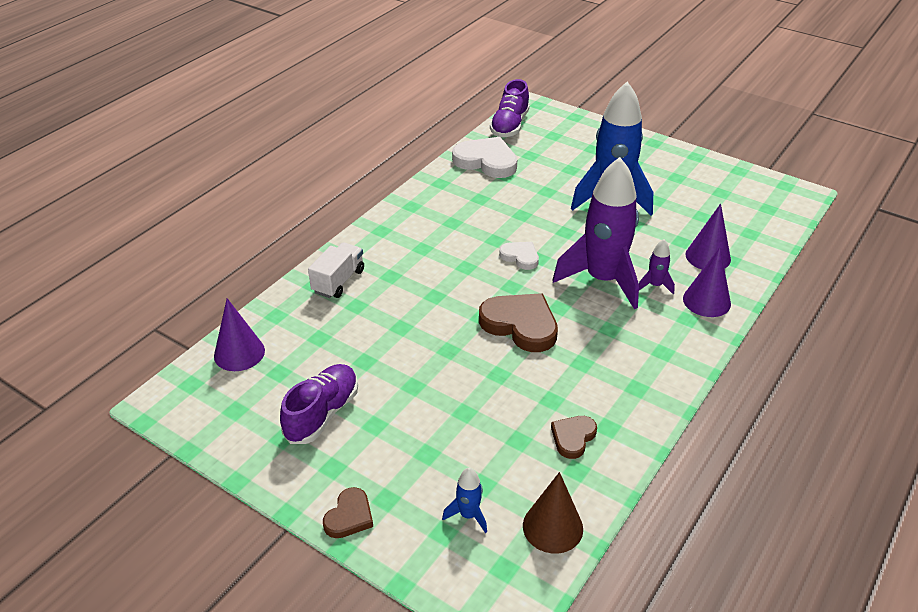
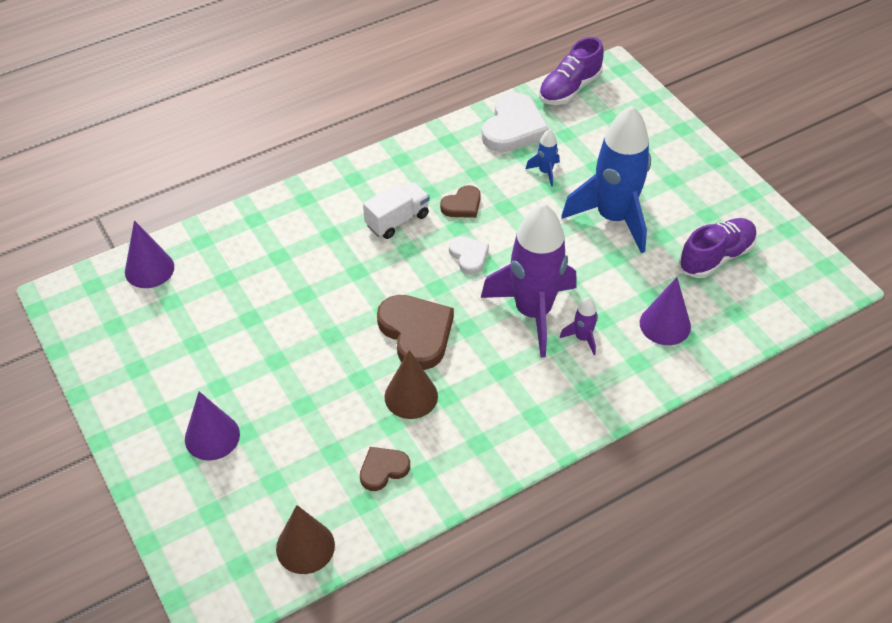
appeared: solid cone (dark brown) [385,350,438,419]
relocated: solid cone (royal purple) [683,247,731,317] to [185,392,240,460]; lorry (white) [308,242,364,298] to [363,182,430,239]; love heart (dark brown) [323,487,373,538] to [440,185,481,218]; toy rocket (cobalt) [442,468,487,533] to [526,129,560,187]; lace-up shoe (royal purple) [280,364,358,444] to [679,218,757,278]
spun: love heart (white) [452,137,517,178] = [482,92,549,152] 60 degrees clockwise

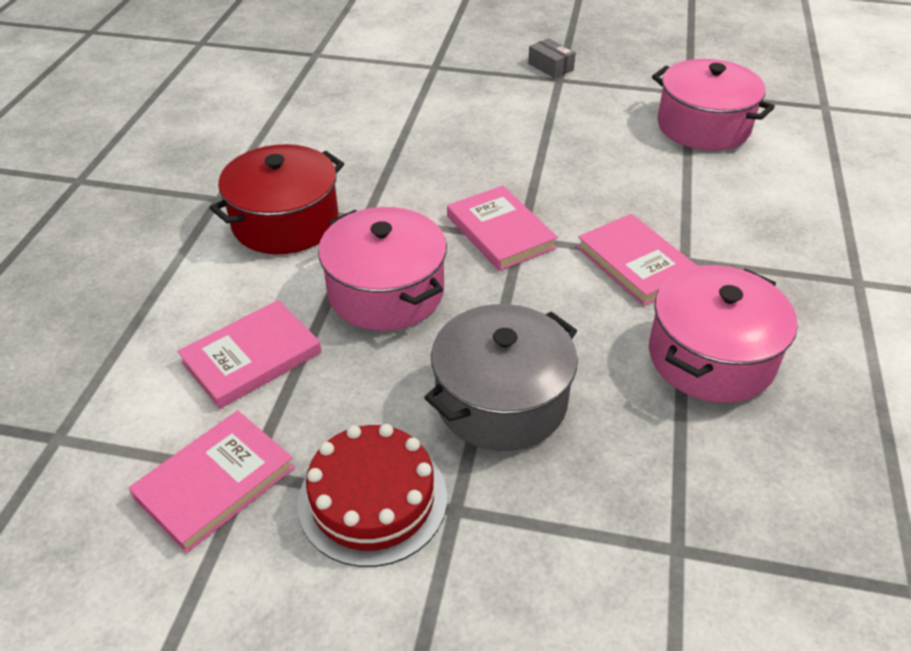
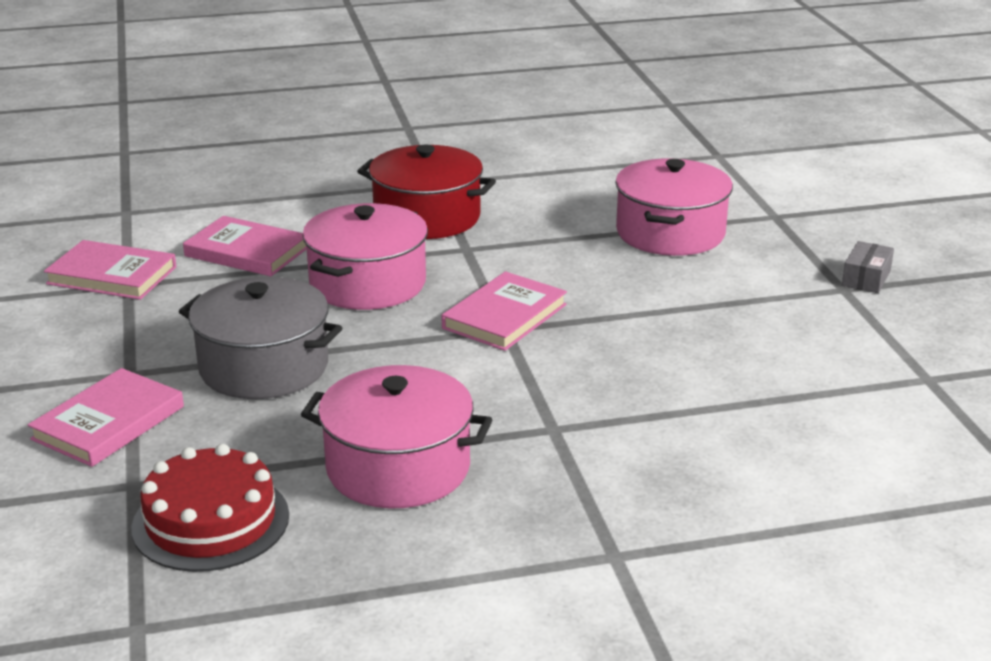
relocated: book (rose-pink) [577,214,697,306] to [28,368,184,467]; cake (scarlet) [297,424,447,567] to [131,444,289,572]; cooking pot (rose-pink) [652,59,775,151] to [615,158,733,256]

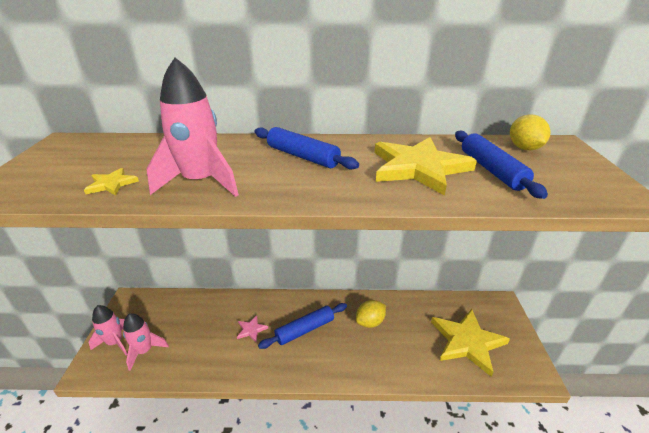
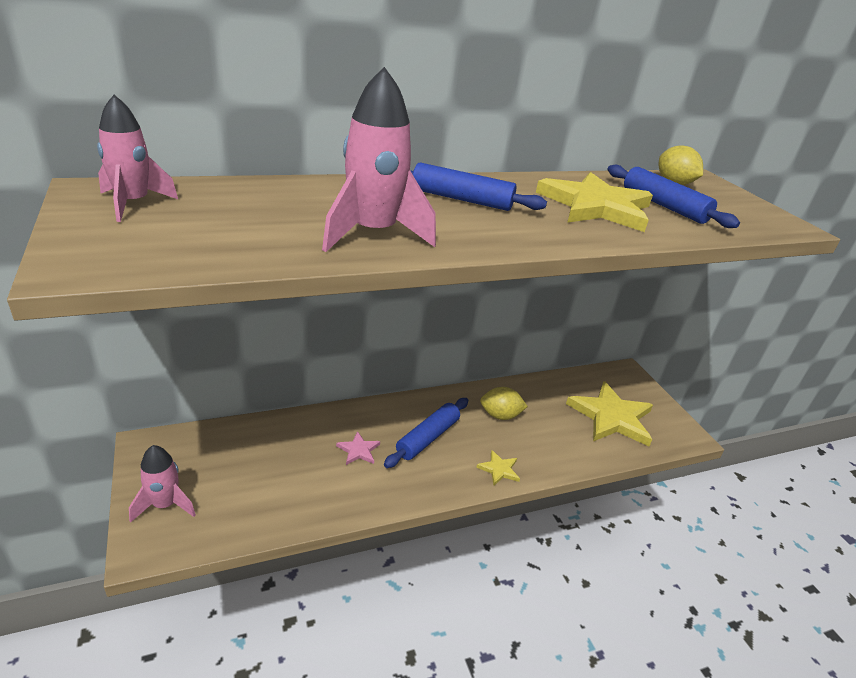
relocated: toy rocket (rose-pink) [123,313,169,371] to [97,95,178,222]; star shape (bright yellow) [84,168,139,195] to [476,450,520,485]
spun: citrus fruit (bright yellow) [356,300,386,328] = [480,387,528,420] 60 degrees clockwise

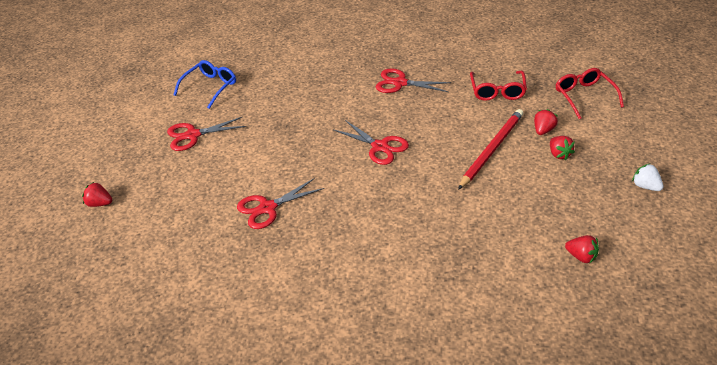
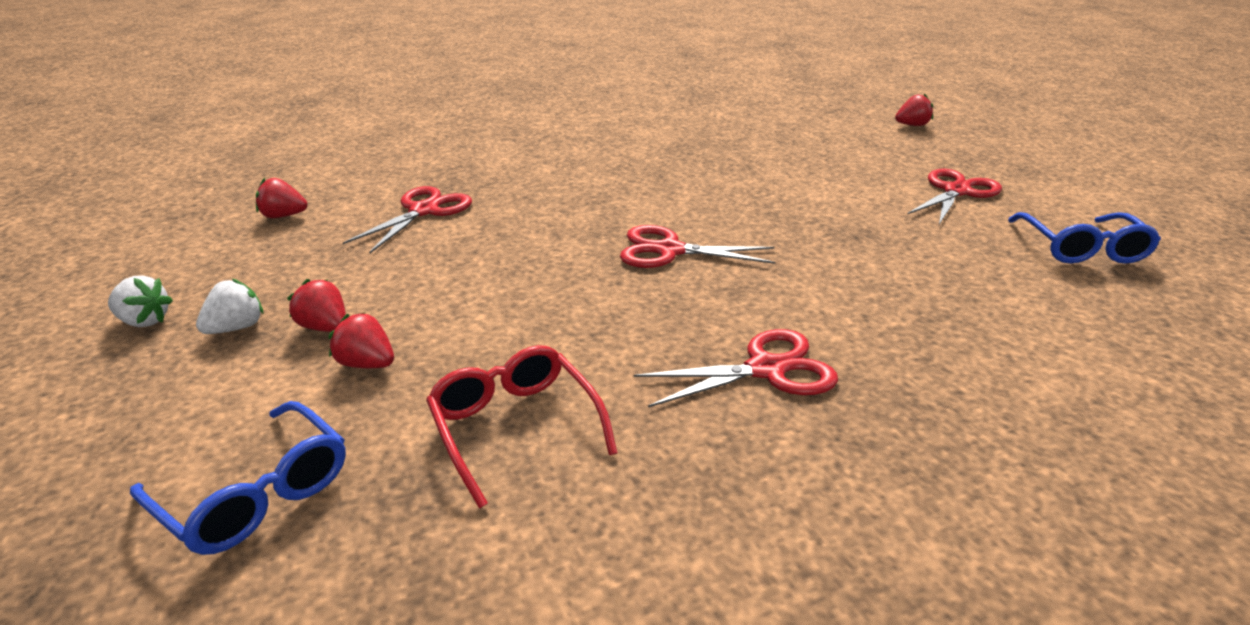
missing: lead pencil (scarlet) [458,109,523,190]
appeared: toy strawberry (white) [196,279,263,334]
relocated: scissors (scarlet) [237,178,324,229] to [343,186,472,253]
colour: eyeglasses (scarlet) [556,68,624,119] to eyeglasses (cobalt) [130,401,346,555]
spun: toy strawberry (scarlet) [534,109,558,135] = [329,313,394,368] 120 degrees clockwise

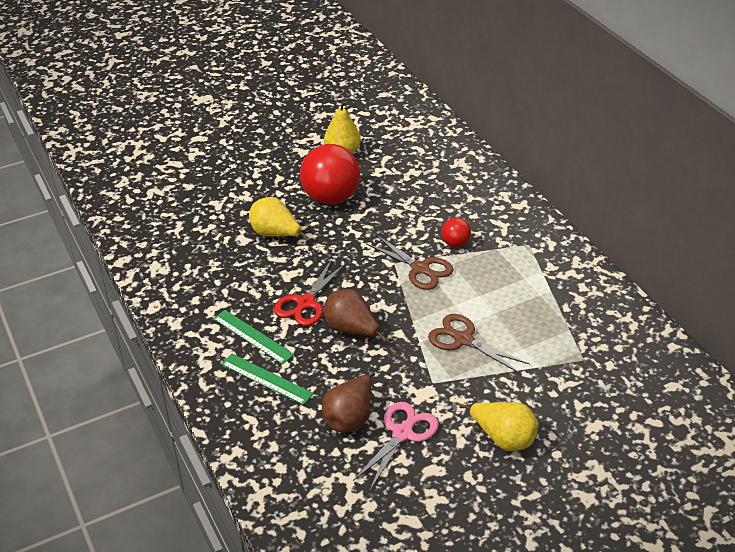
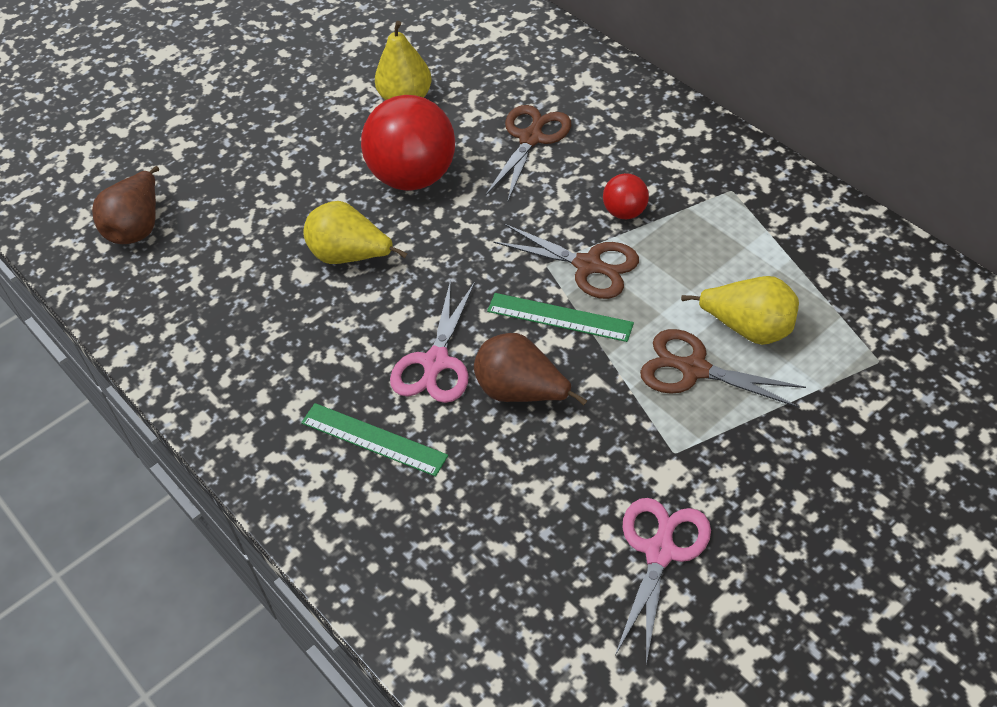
appeared: scissors (dark brown) [485,105,571,201]
relocated: pear (dark brown) [322,372,375,432] to [92,166,159,244]; straightedge (leaf-green) [221,354,314,405] to [487,293,634,342]; pear (bright yellow) [459,402,539,452] to [681,276,799,345]
colour: scissors (scarlet) [274,259,346,326] to scissors (rose-pink) [390,279,475,403]

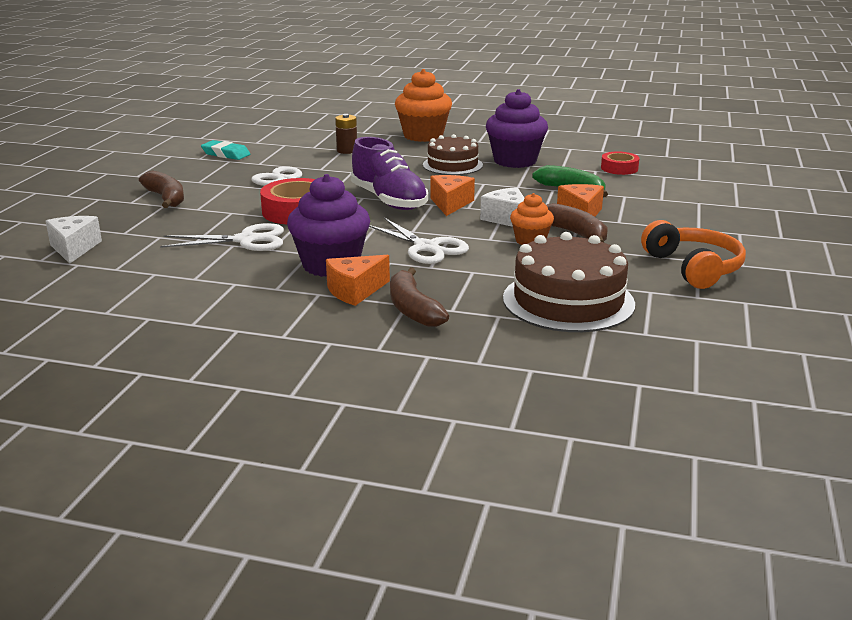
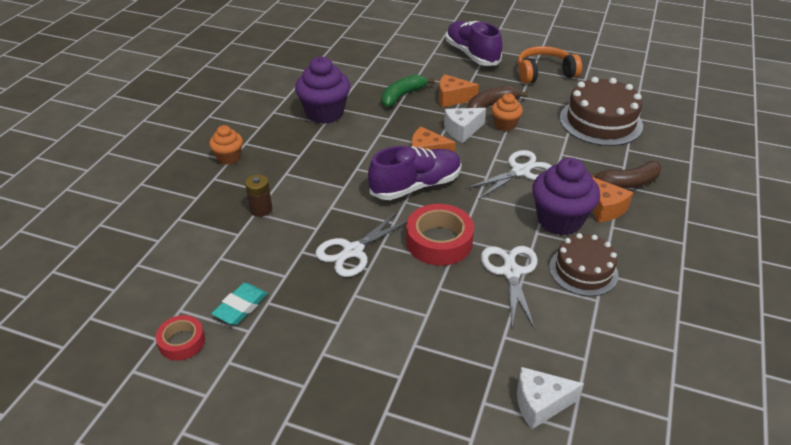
missing: banana fruit (dark brown) [139,170,184,208]
appeared: lace-up shoe (royal purple) [446,21,502,66]
relocated: sticky tape (scarlet) [601,151,639,175] to [156,315,205,361]; cake (dark brown) [423,134,483,175] to [549,233,619,296]
size: fairy cake (orange) [395,69,452,142] = [209,125,243,165] x0.56

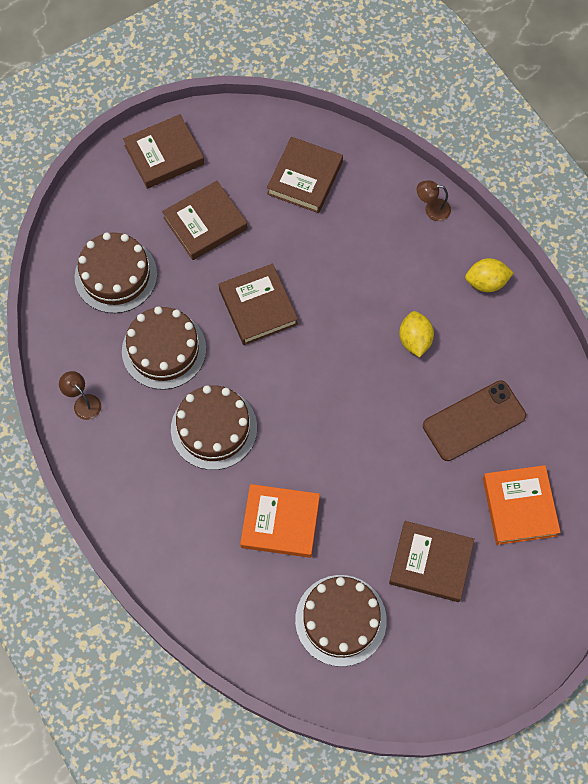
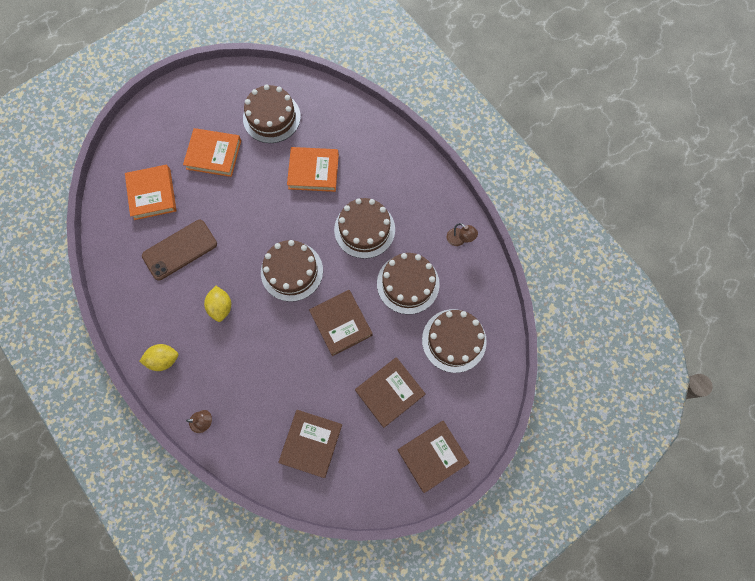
appeared: cake (dark brown) [261,240,323,302]
colour: book (dark brown) [389,521,474,602] to book (orange) [183,128,241,177]

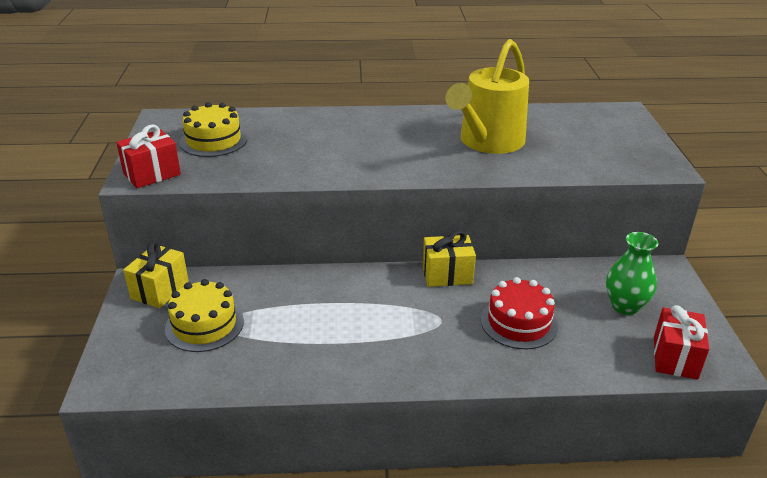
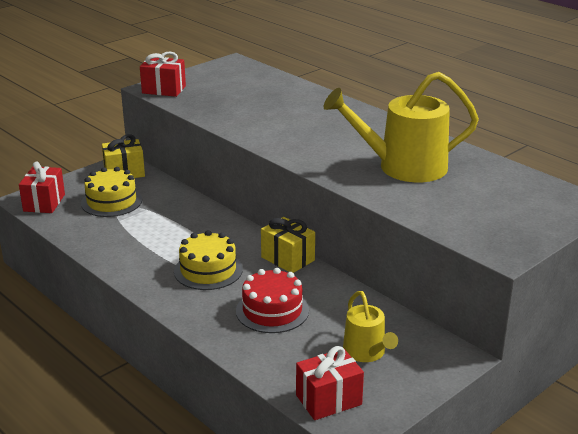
appeared: gift (scarlet) [19,162,65,213]
relocated: cake (bright yellow) [180,102,247,157] to [174,230,243,290]
exchanged: tall vase (leaf-green) [606,232,658,315] to sprinkling can (bright yellow) [343,291,398,362]

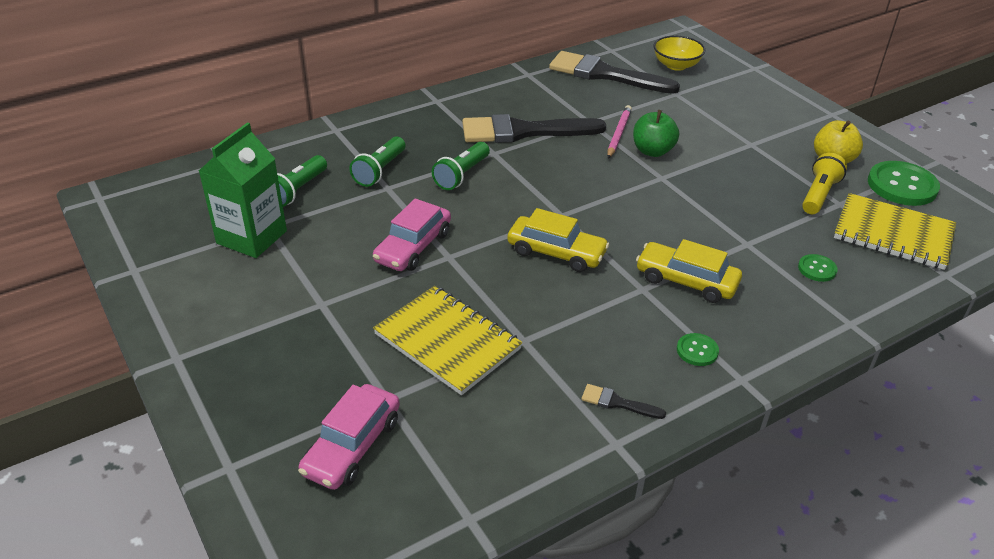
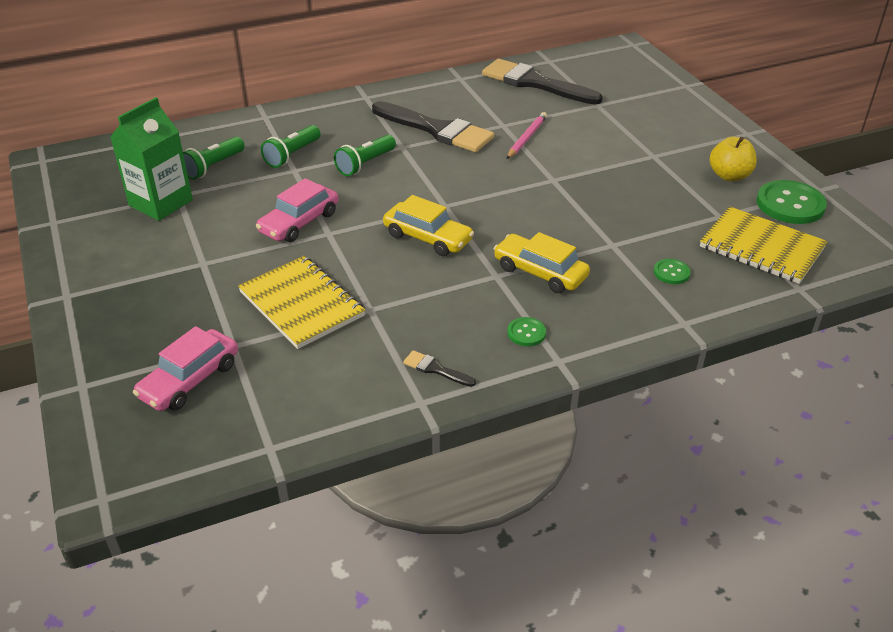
missing: toy apple (leaf-green) [633,110,679,157]; deep dish (bright yellow) [653,36,705,71]; torch (bright yellow) [802,153,847,214]
spun: paintbrush (jet-black) [462,114,606,143] = [372,101,494,152] 150 degrees counterclockwise

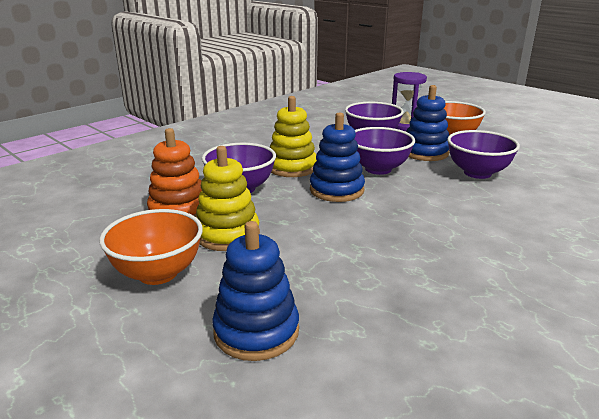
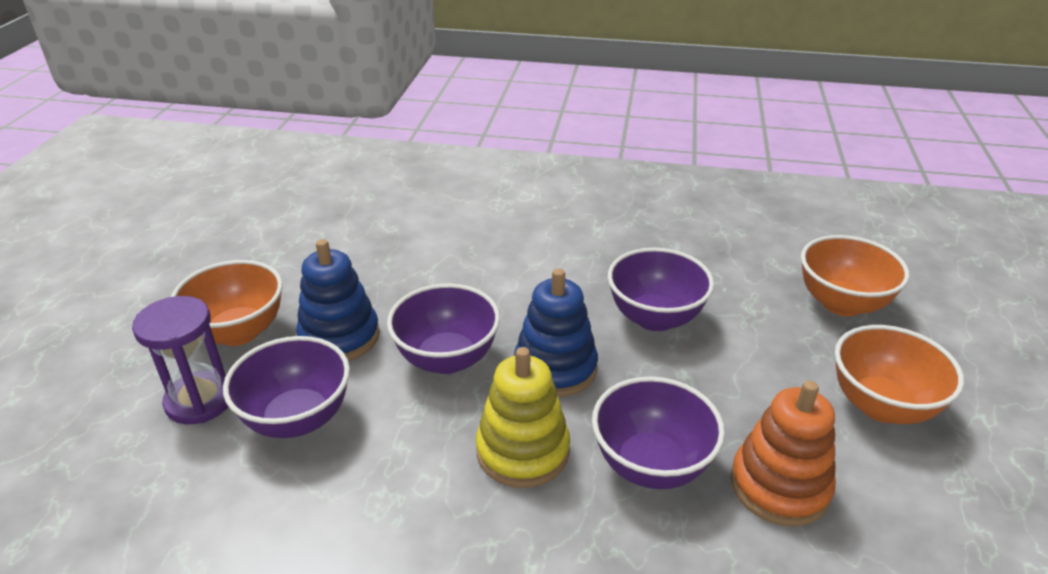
missing: stacking toy (bright yellow) [196,146,260,251]
relocated: deep dish (royal purple) [447,130,520,179] to [608,248,714,331]
exchanged: stacking toy (cobalt) [212,221,299,361] to deep dish (orange) [801,235,910,316]

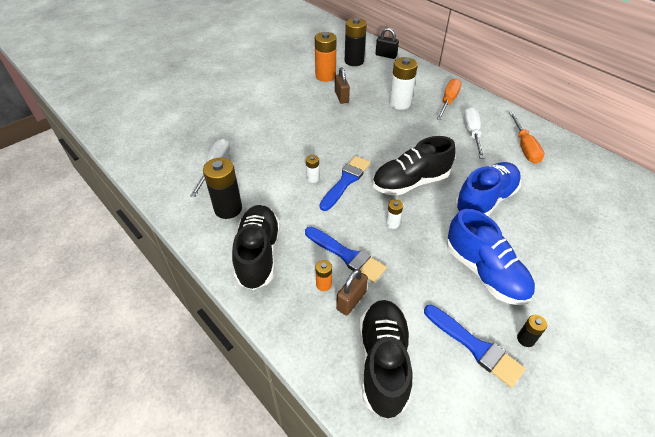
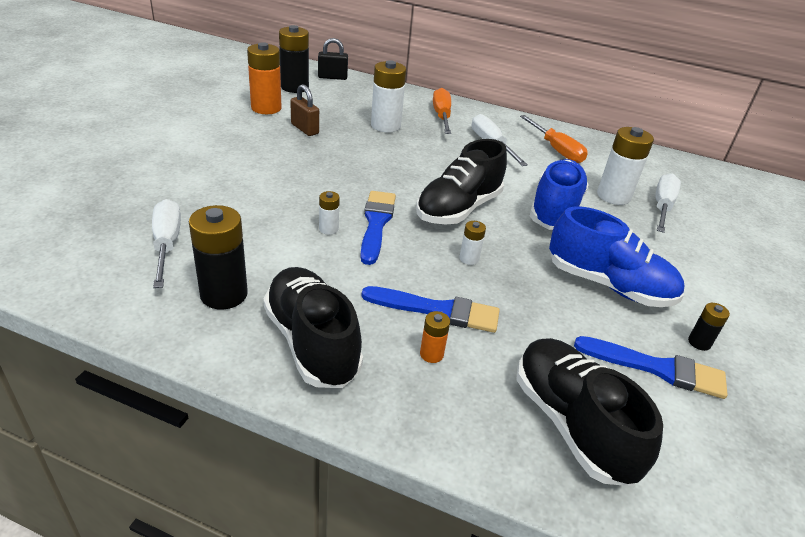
missing: small lock (dark brown) [336,269,368,316]
appeared: battery (white) [597,127,654,205]; hand screwdriver (white) [655,174,681,233]

